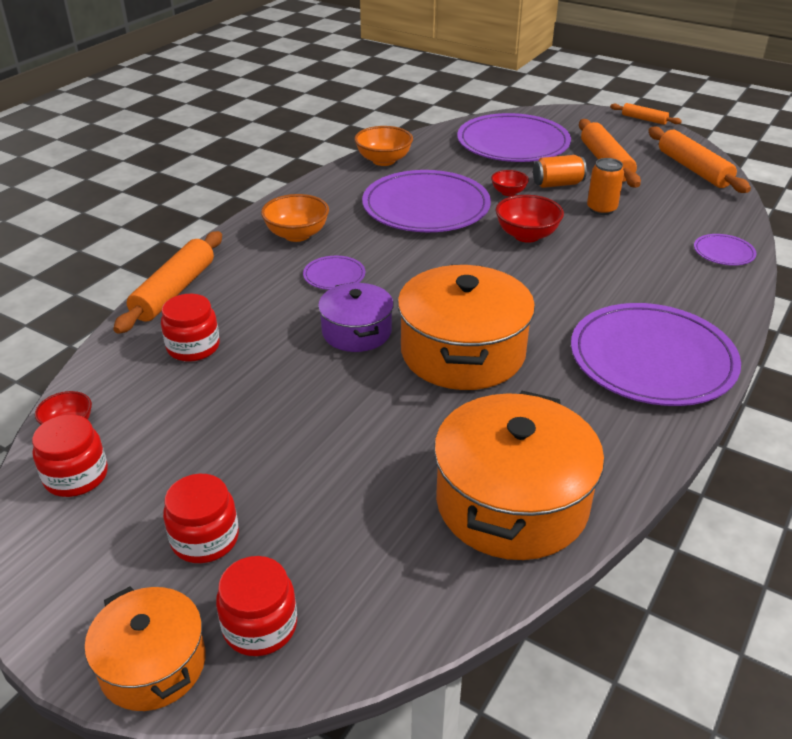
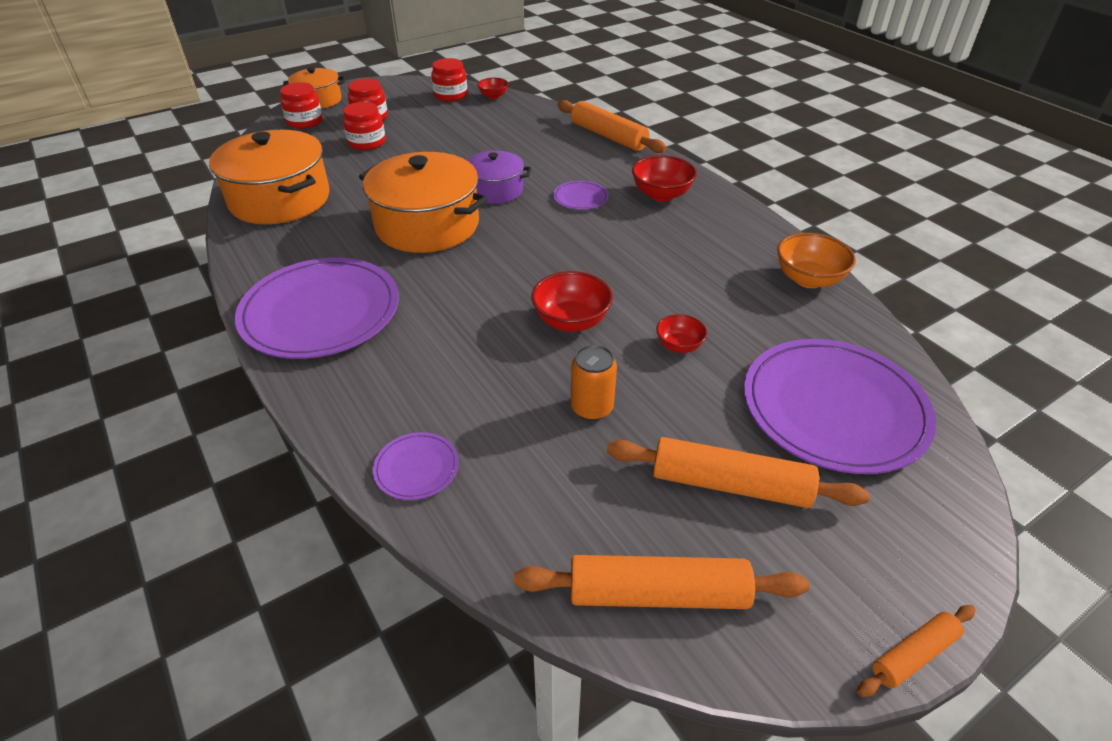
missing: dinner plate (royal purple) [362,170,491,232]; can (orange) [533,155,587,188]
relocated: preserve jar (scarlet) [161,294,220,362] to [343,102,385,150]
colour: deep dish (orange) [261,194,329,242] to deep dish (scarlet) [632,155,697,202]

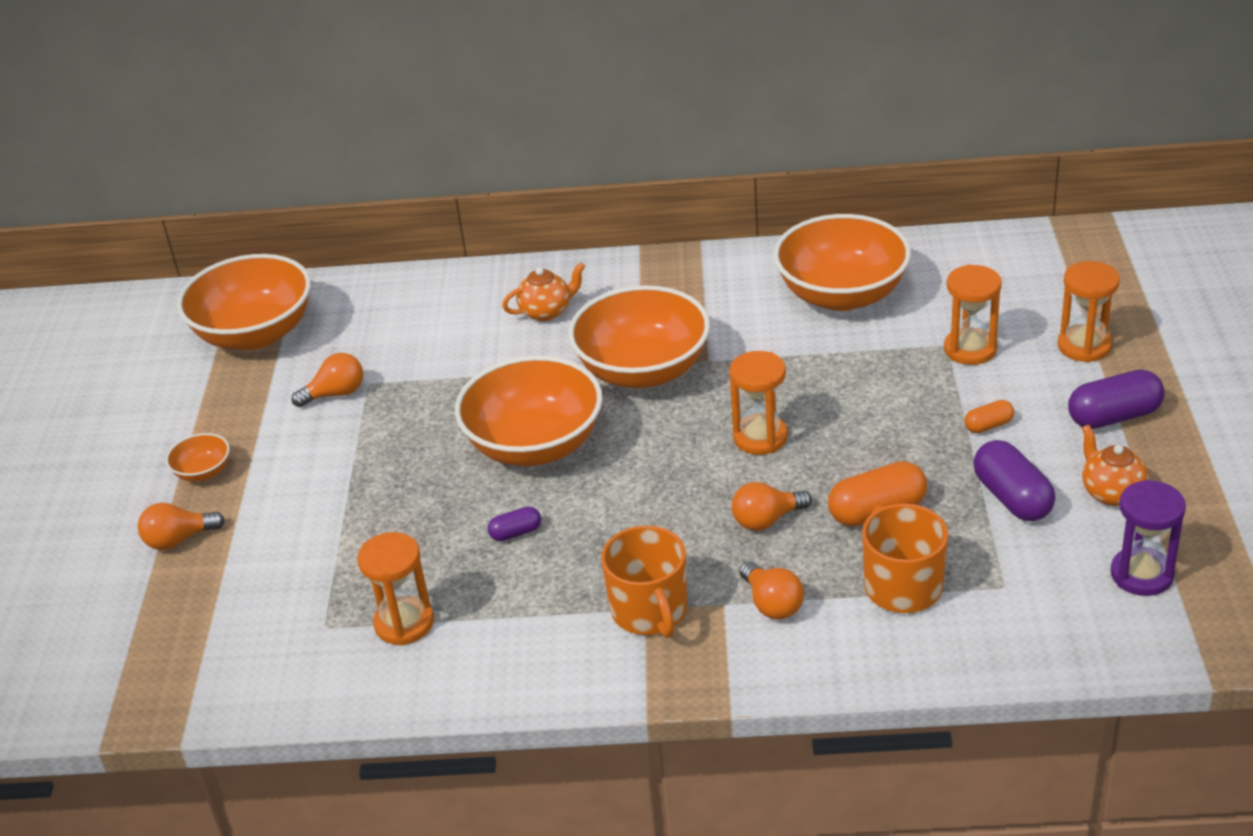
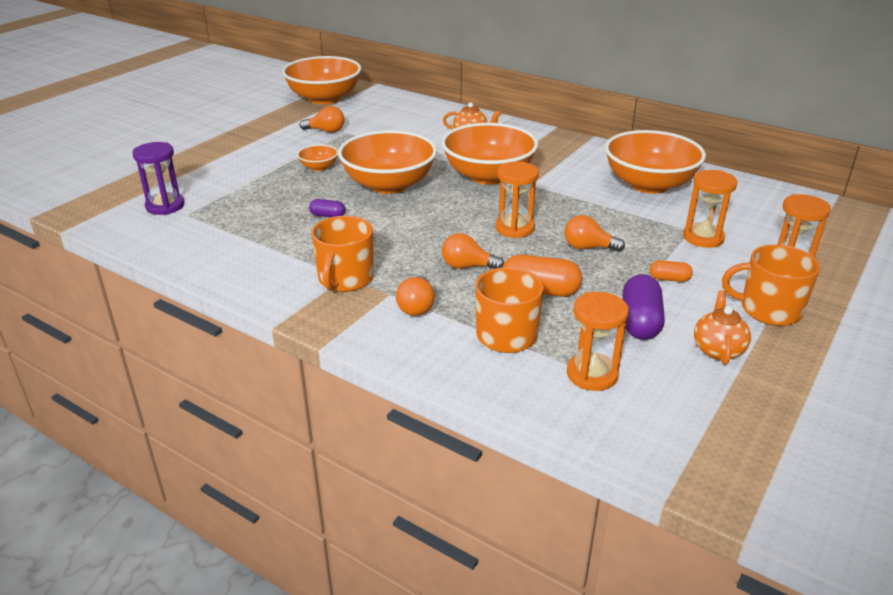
relocated: sand timer (royal purple) [1111,480,1186,596] to [132,142,184,215]; deep dish (orange) [166,433,230,482] to [297,145,338,171]; lightbulb (orange) [138,503,225,550] to [565,215,625,252]; sand timer (orange) [357,532,434,646] to [567,292,629,391]
exchanged: capsule (royal purple) [1068,369,1165,429] to mug (orange) [722,244,820,326]

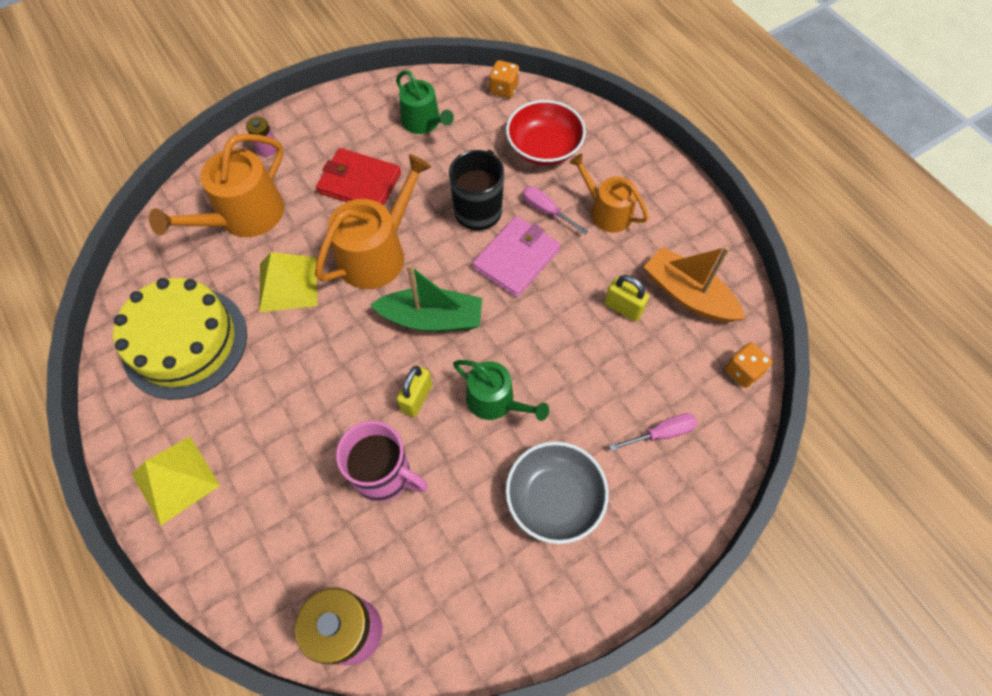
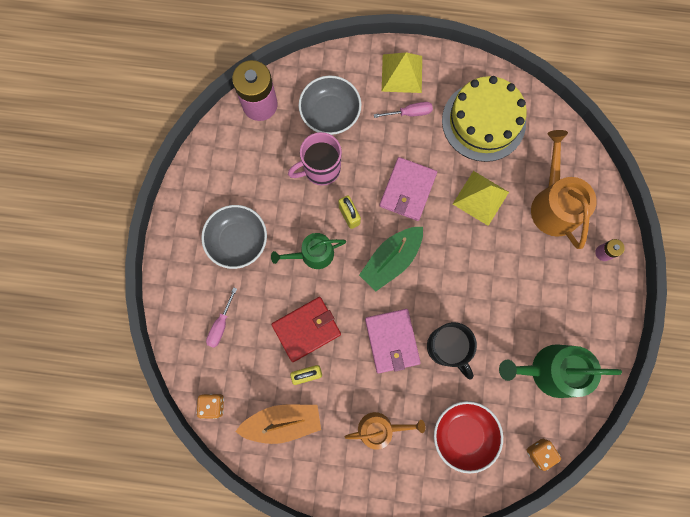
missing: sprinkling can (orange) [315,154,432,289]
appeared: deep dish (gray) [299,76,361,135]; card wallet (rose-pink) [379,157,437,221]
relocated: card wallet (scarlet) [316,148,401,206] to [271,297,341,362]; hand screwdriver (rose-pink) [522,186,588,234] to [374,102,433,118]
size: sprinkling can (leaf-green) [396,70,454,134] = [499,344,622,398] x1.56

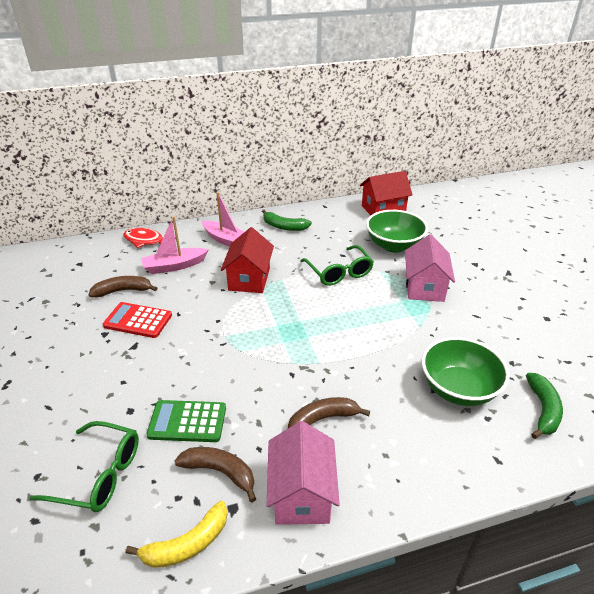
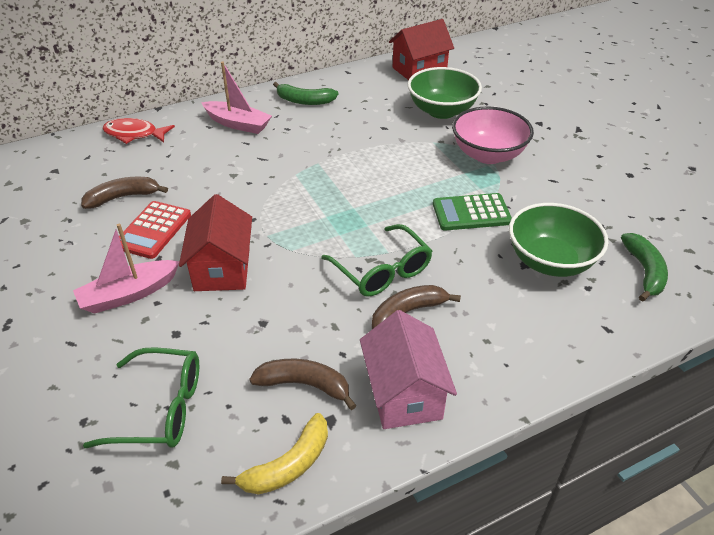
relocated: boat (rose-pink) [141,216,209,274] to [73,224,180,314]; cottage (scarlet) [221,227,274,293] to [179,194,252,291]; eyeglasses (leaf-green) [301,245,374,286] to [321,224,432,297]; pocket calculator (leaf-green) [146,400,226,442] to [433,193,512,231]
exchanged: cottage (rose-pink) [405,234,455,302] to deep dish (rose-pink) [452,107,534,164]
spun: pocket calculator (scarlet) [103,302,172,338] = [119,201,191,259] 75 degrees counterclockwise

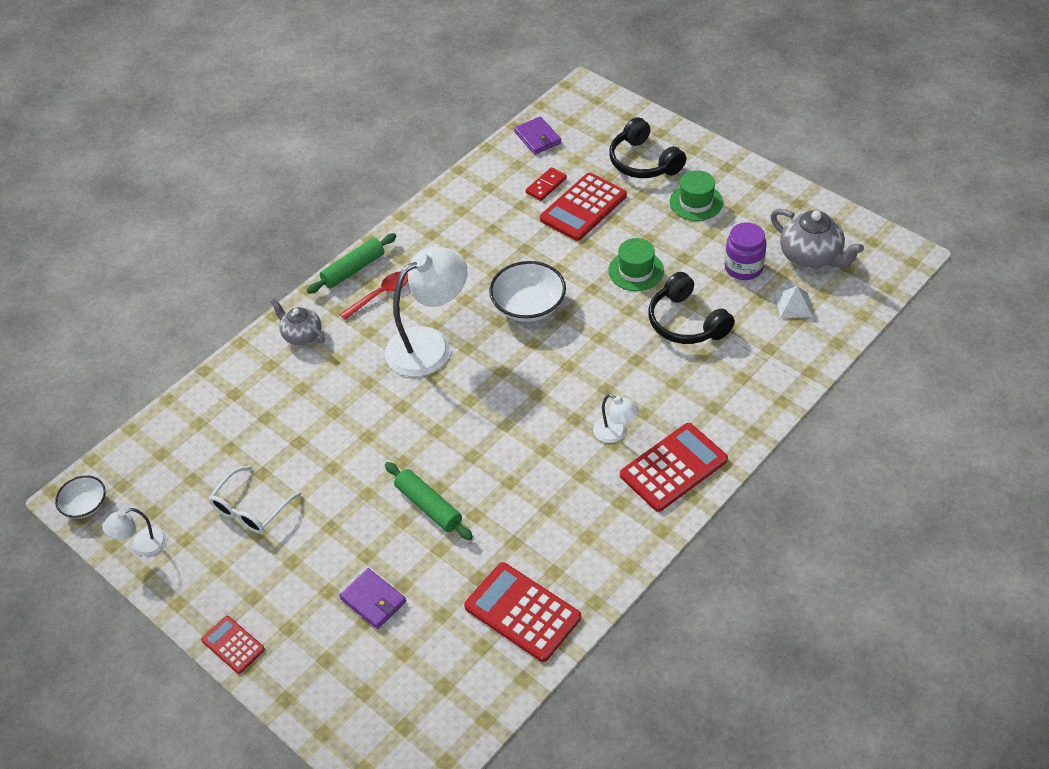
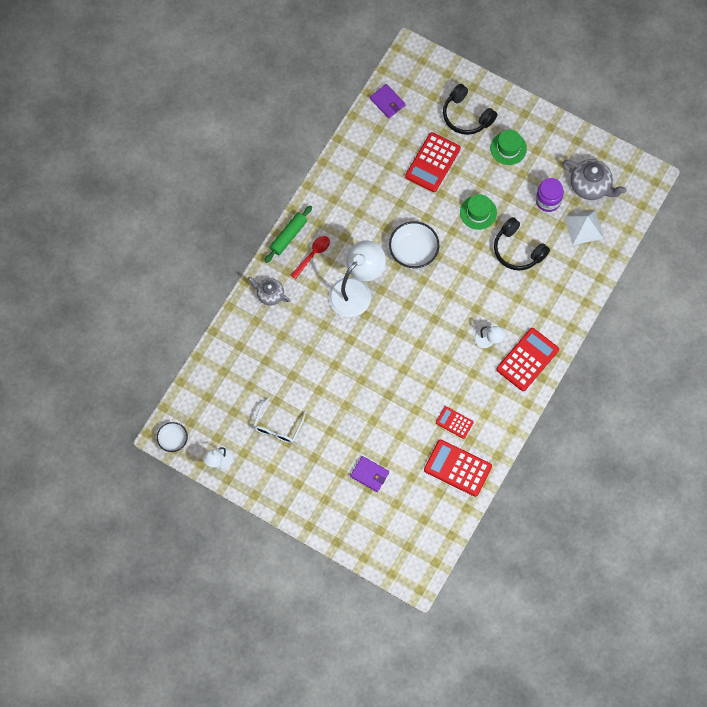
missing: dough roller (leaf-green) [385,462,473,540]; domino tile (scarlet) [526,167,567,201]
relocated: pocket calculator (scarlet) [201,616,265,674] to [436,406,474,439]
size: pyramid shape (white) [776,286,813,318] = [565,210,604,245] x1.51

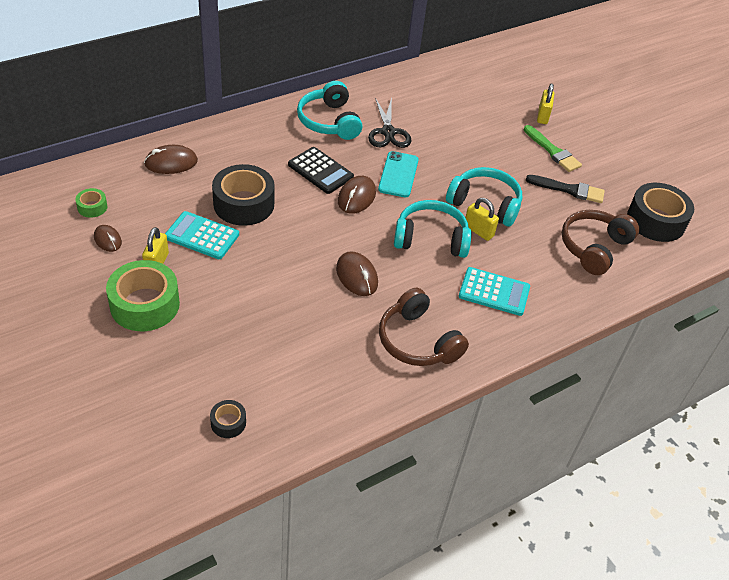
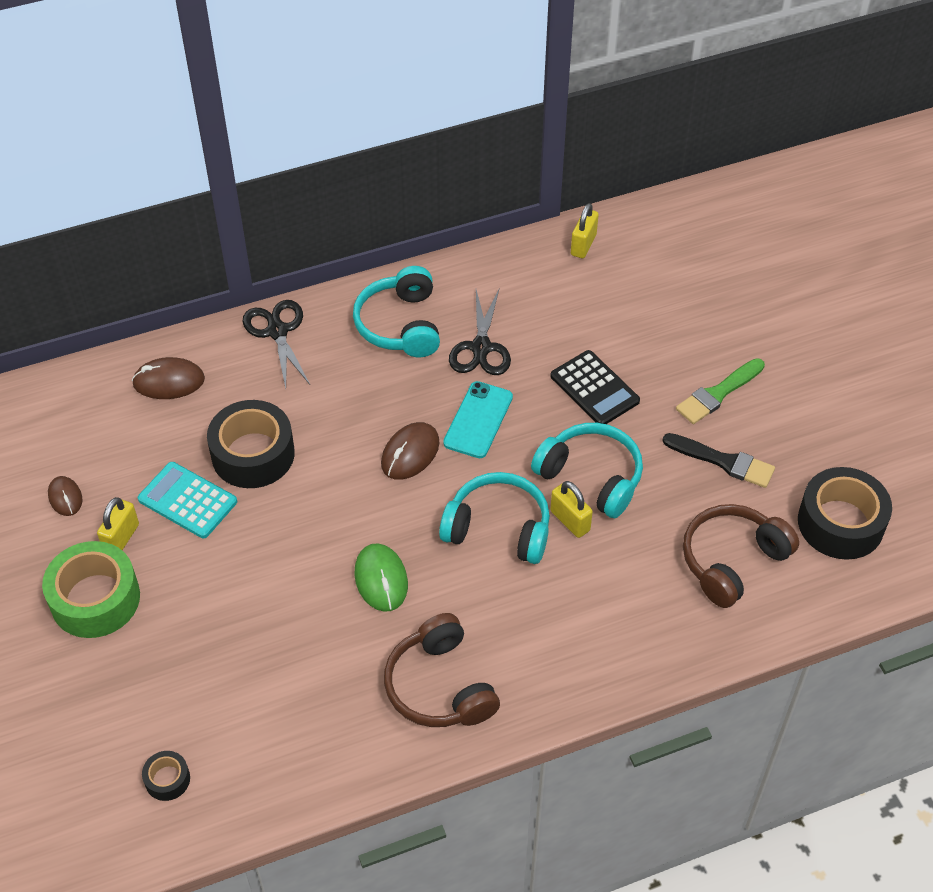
missing: sticky tape (leaf-green) [75,188,107,218]; pocket calculator (turquoise) [459,267,530,316]
appeared: scissors (jet-black) [242,300,310,388]
relocated: pocket calculator (jet-black) [288,147,354,194] to [551,350,640,424]; small lock (bright yellow) [537,84,554,124] to [571,203,599,259]
colour: PC mouse (dark brown) [336,251,378,296] to PC mouse (leaf-green) [354,543,408,612]
spun: paintbrush (leaf-green) [524,125,582,172] = [676,358,765,424] 75 degrees clockwise

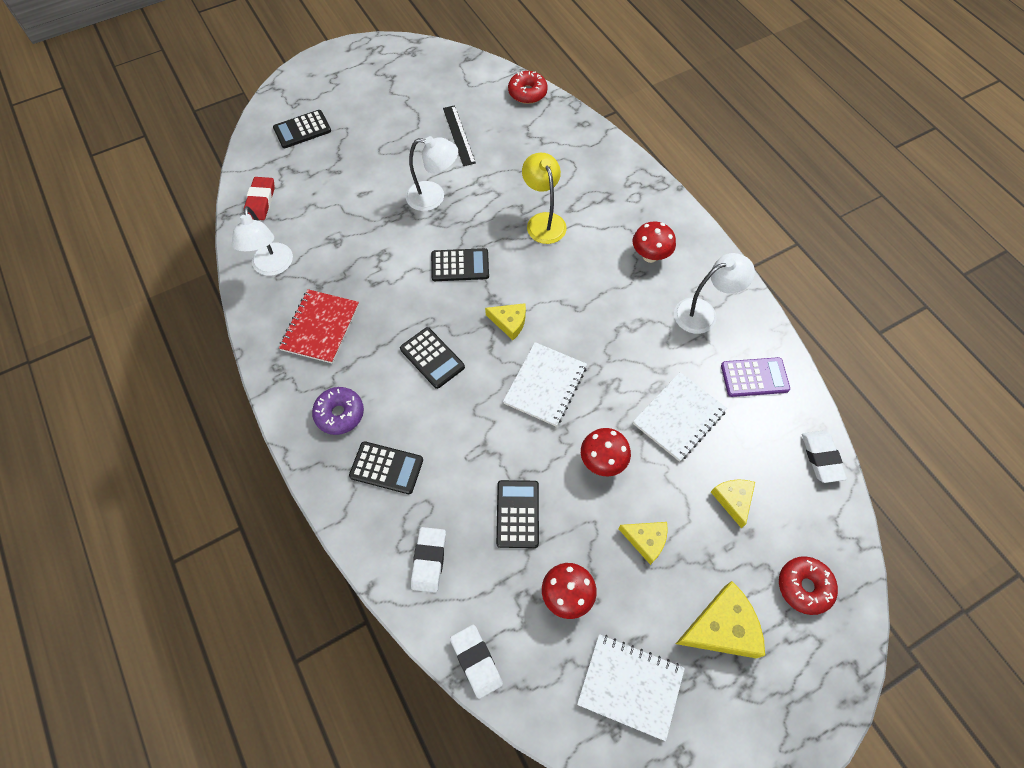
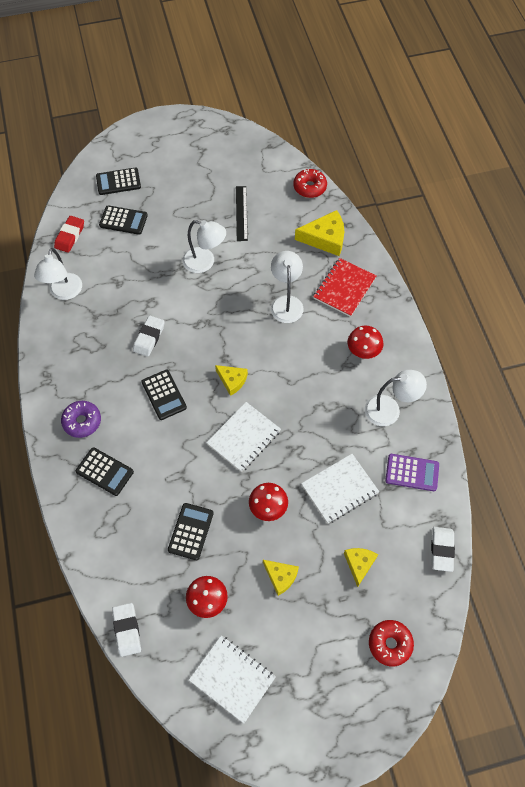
relocated: pocket calculator (jet-black) [431,248,489,281] to [99,205,148,235]; eraser (white) [411,527,446,593] to [133,316,165,357]; cheese (bright yellow) [676,581,765,658] to [295,210,344,256]; notepad (scarlet) [279,289,359,364] to [313,258,376,317]
colour: desk lamp (bright yellow) [522,153,567,244] to desk lamp (white) [271,251,304,323]

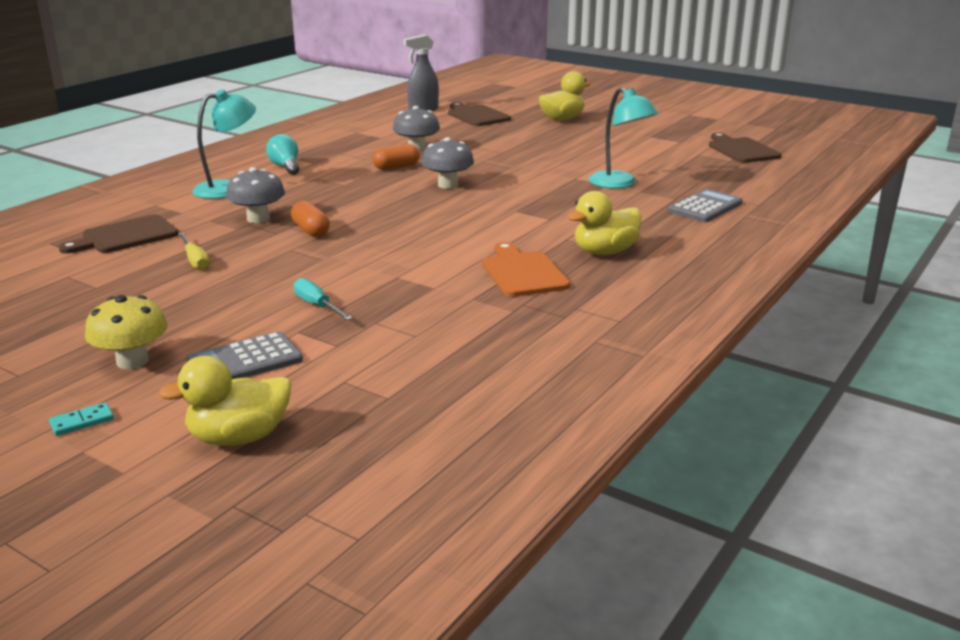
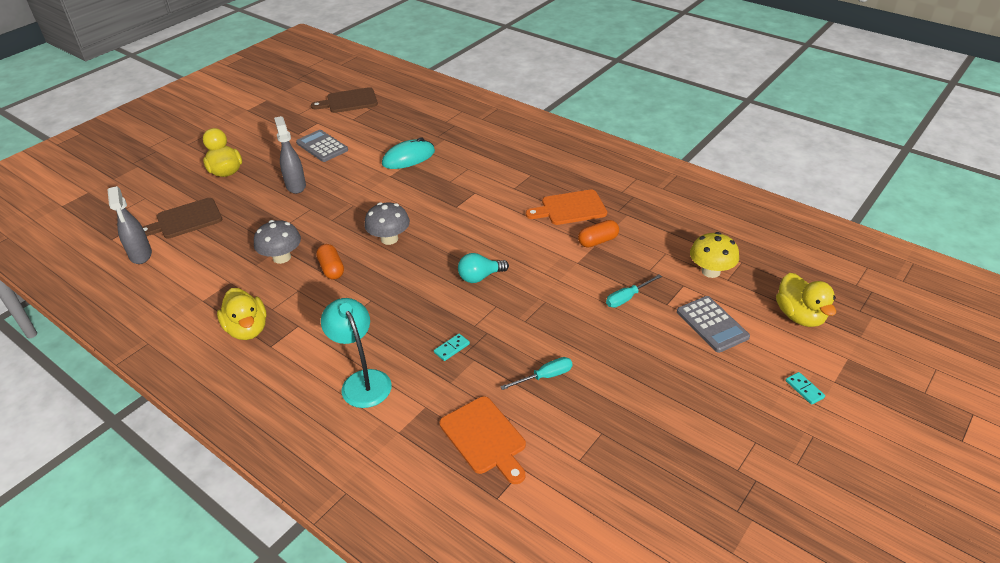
appeared: sprayer (gray) [274,116,306,194]
relocated: duck (bright yellow) [567,191,641,255] to [217,288,267,340]; pocket calculator (gray) [668,189,743,222] to [296,130,348,162]; lightbulb (turquoise) [266,134,299,175] to [458,253,509,283]; capsule (orange) [291,201,330,237] to [578,220,619,248]; toadstool (bright yellow) [85,295,168,369] to [690,232,739,278]
exchanged: desk lamp (turquoise) [589,87,658,188] to PC mouse (turquoise) [382,137,435,169]; toadstool (gray) [226,167,285,223] to domino tile (turquoise) [434,334,470,361]
colour: chopping board (dark brown) [58,214,179,254] to chopping board (orange) [440,396,526,484]; hand screwdriver (bright yellow) [178,232,209,270] to hand screwdriver (turquoise) [500,357,572,390]

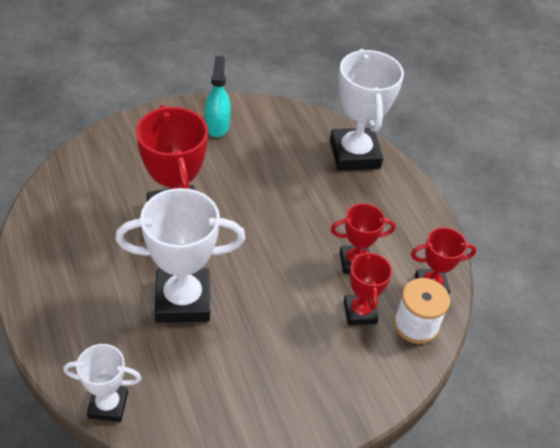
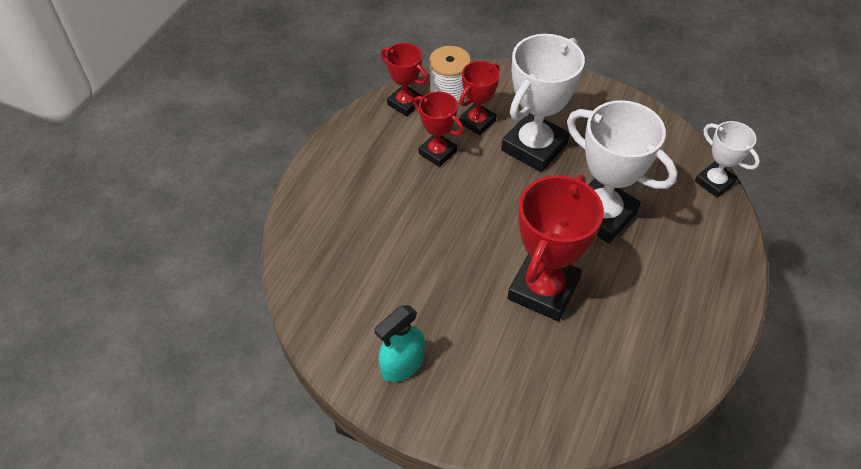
relocated: trophy (white) [330,49,404,171] to [501,34,585,172]

